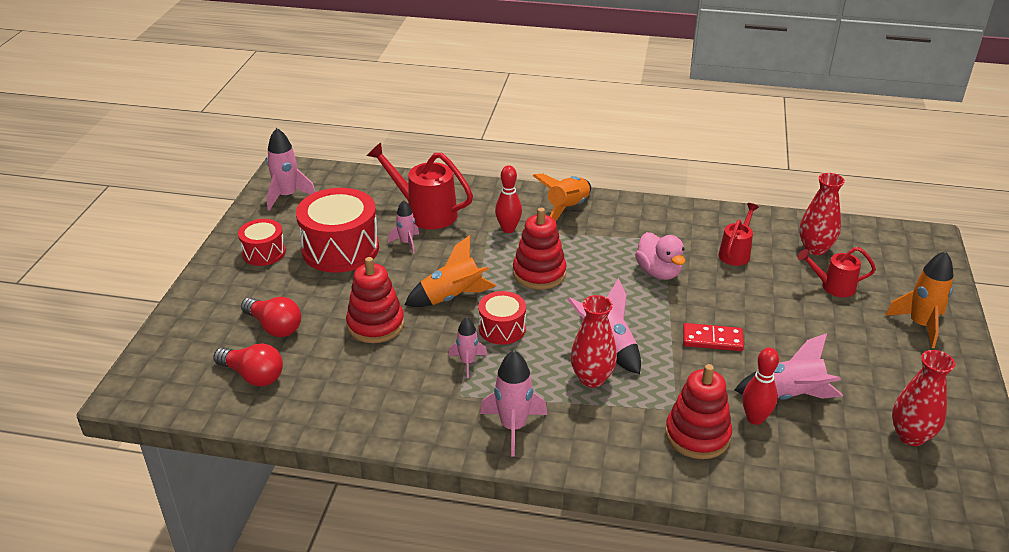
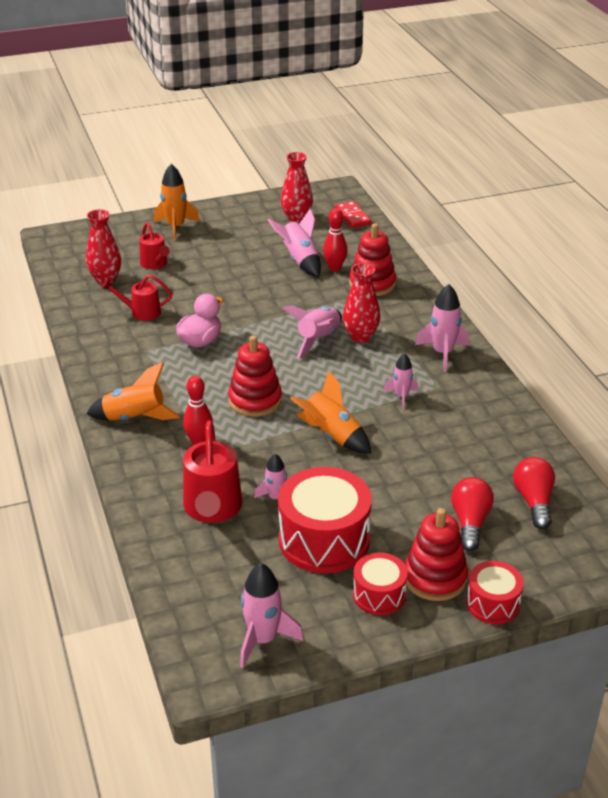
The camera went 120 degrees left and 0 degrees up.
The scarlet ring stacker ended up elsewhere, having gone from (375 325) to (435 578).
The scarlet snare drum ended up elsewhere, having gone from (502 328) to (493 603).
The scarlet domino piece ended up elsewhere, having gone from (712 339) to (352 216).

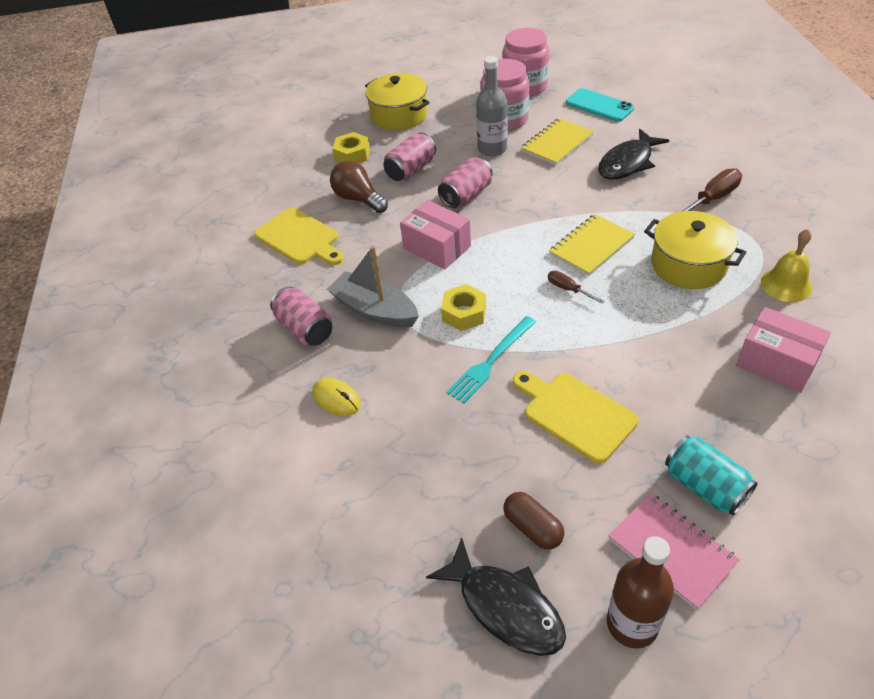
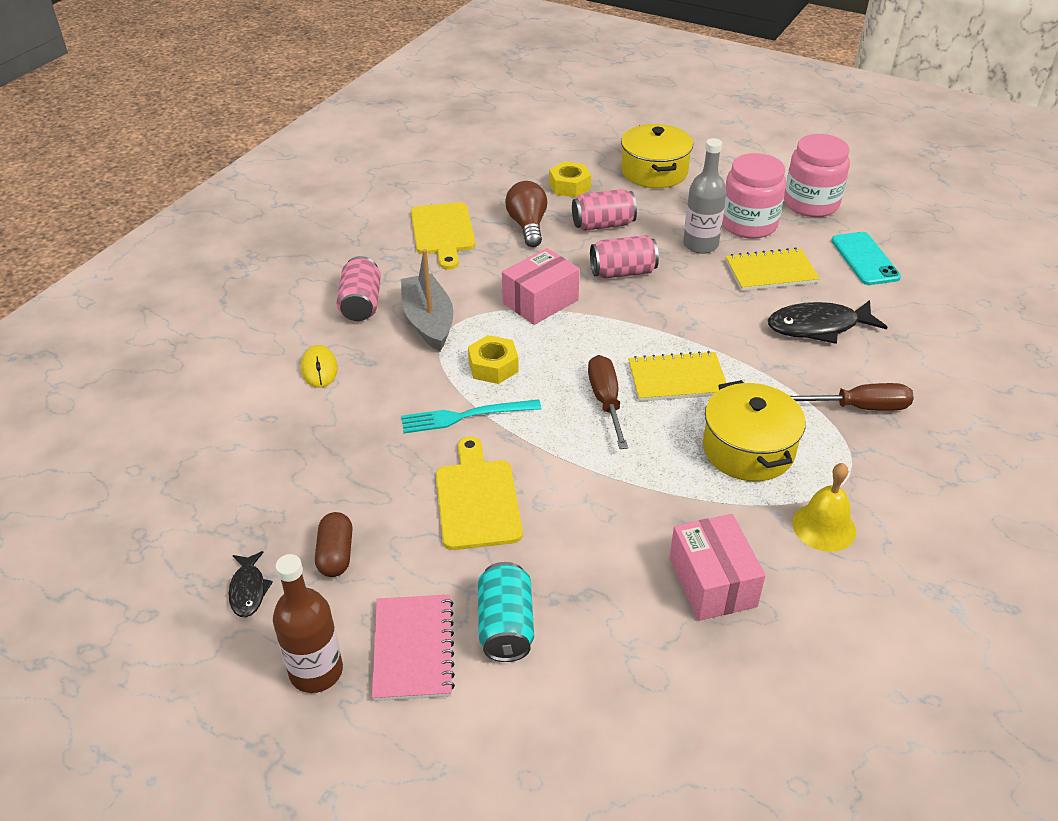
The camera went 35 degrees right and 5 degrees down.
The rose-pink box at (437 247) ended up facing another way, 60 degrees clockwise from before.
The size of the ebony fish figure at (505 607) changed by a factor of 0.54.
The size of the brown flat screwdriver at (568 289) changed by a factor of 1.70.

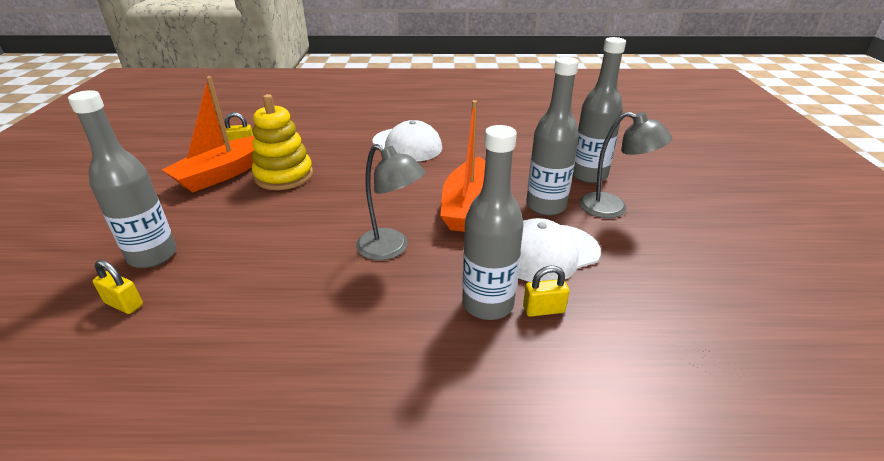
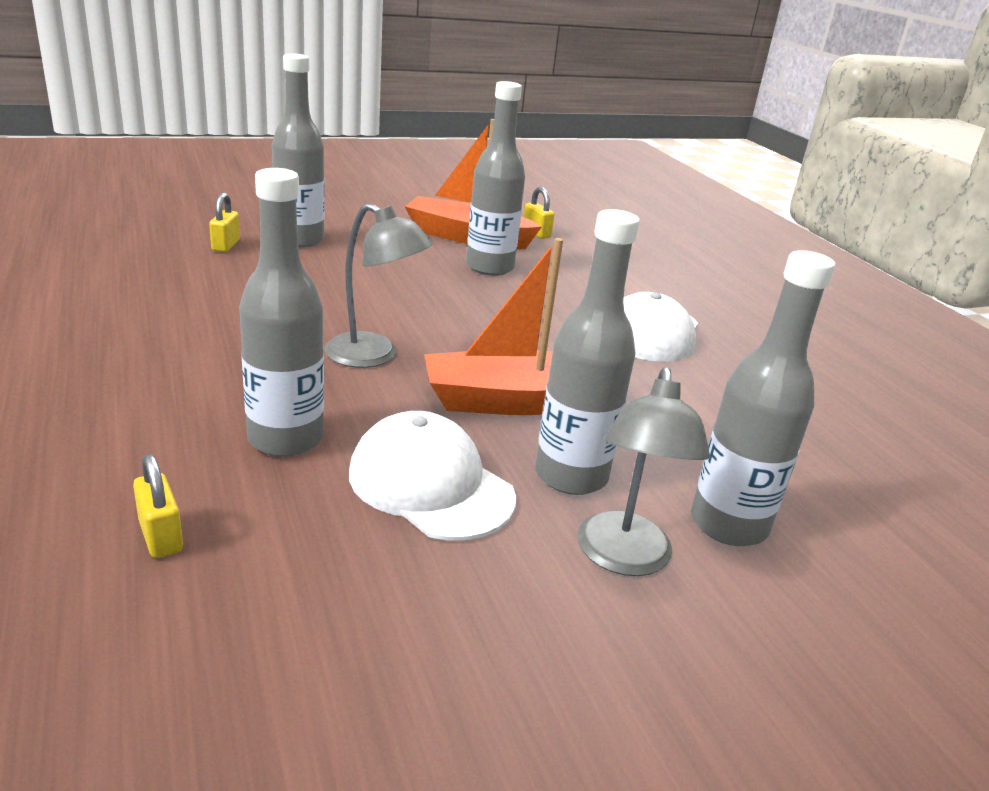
The camera went 65 degrees right and 5 degrees down.
The golden lock ended up elsewhere, having gone from (543 309) to (161 536).
Where the golden ring stacker stood at (284 176), the grey drink bottle came to stand at (489 267).
The grey desk lamp at (391 249) ended up facing another way, 75 degrees counterclockwise from before.

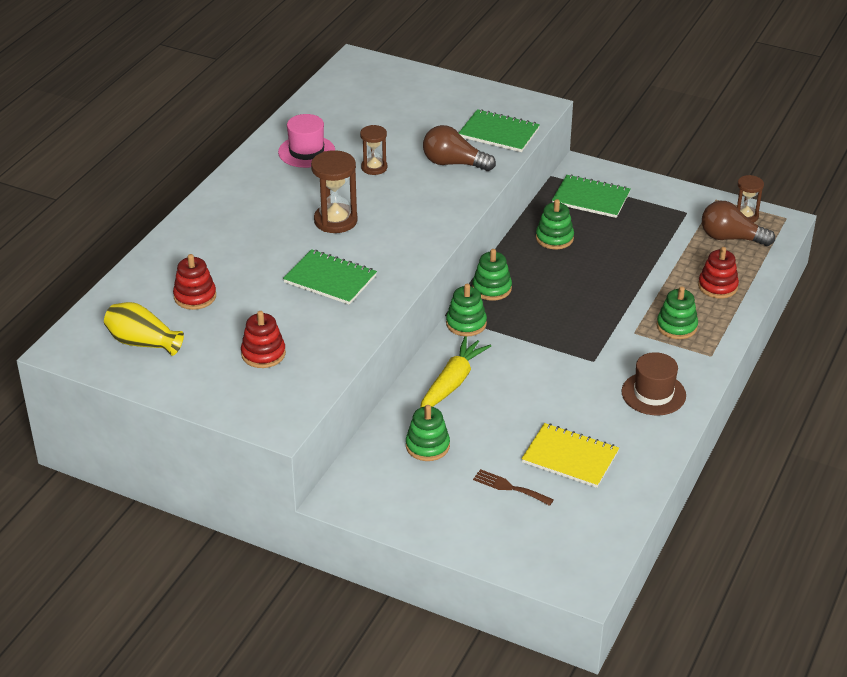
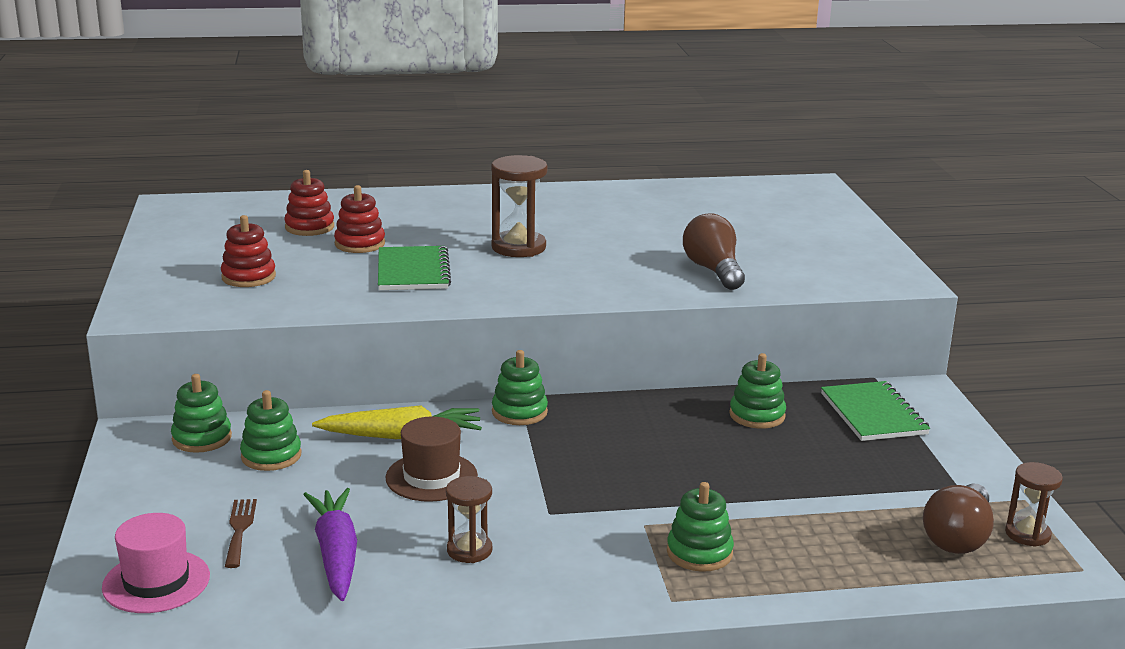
The camera went 55 degrees right and 15 degrees down.
The second view lost the golden flower vase at (142 343).
The second view lost the emerald notepad at (499 133).
The rose-pink hat ended up elsewhere, having gone from (306 151) to (156 582).
The brown hourglass ended up elsewhere, having gone from (374 167) to (469 550).
The emerald ring stacker ended up elsewhere, having gone from (492 288) to (202 438).
The brown hat ended up elsewhere, having gone from (653 394) to (431 477).
The scarlet ring stacker ended up elsewhere, having gone from (717 286) to (360 244).
Where the golden notepad stood at (570 457), the royal purple carrot came to stand at (336 554).
The brown lightbulb at (731 238) ended up facing another way, 135 degrees counterclockwise from before.

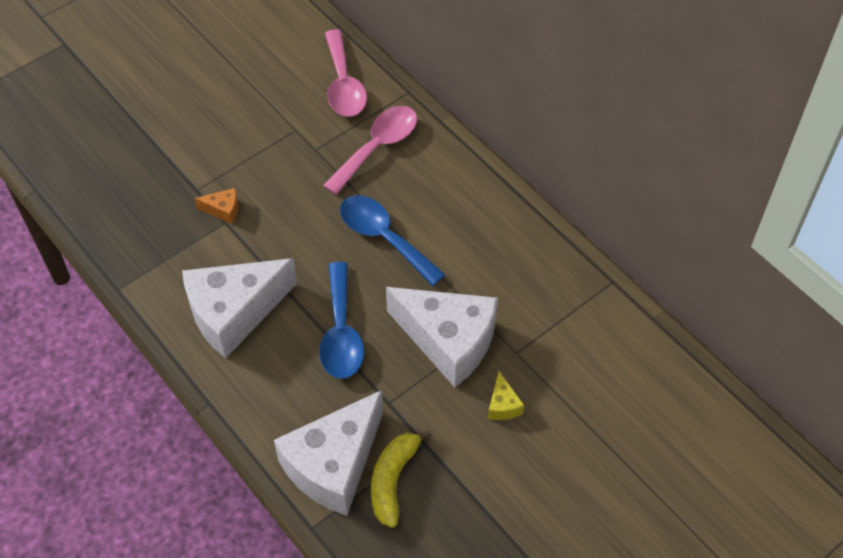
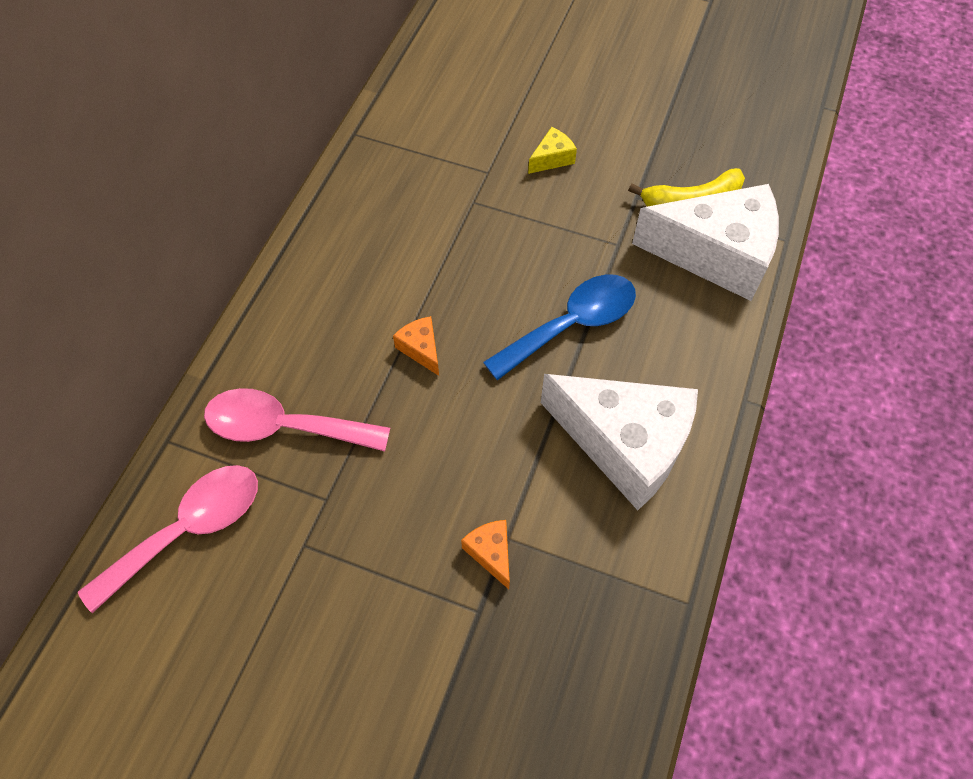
The camera went 120 degrees left and 5 degrees up.
The second view lost the white piece of cheese at (448 341).
Where the cobalt spoon stood at (384 237), the orange piece of cheese came to stand at (421 349).

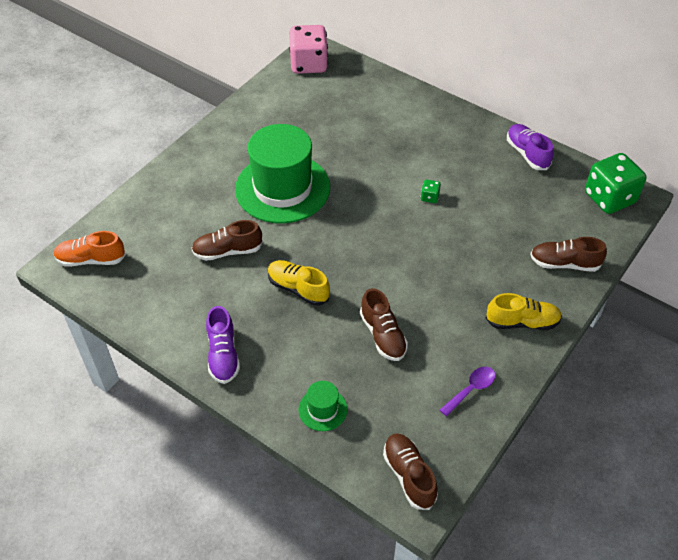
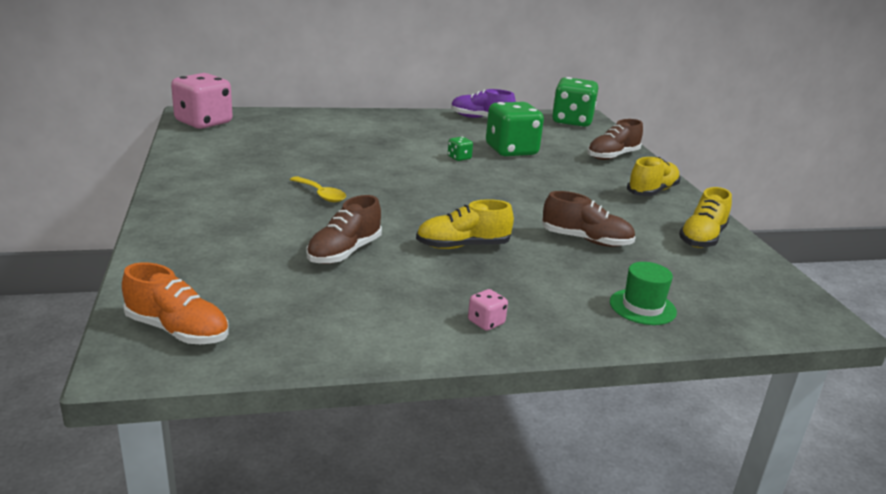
The camera went 50 degrees left and 25 degrees down.
The second view lost the brown sneaker at (409 476).
The second view gained the emerald game die at (511 150).
Where the royal purple sneaker stood at (223 355), the rose-pink game die came to stand at (486 322).
Where the emerald hat stood at (282 188), the golden spoon came to stand at (321 194).
Where the royal purple spoon stood at (471 389), the golden sneaker came to stand at (702 238).
The orange sneaker at (91 259) ended up facing another way, 105 degrees counterclockwise from before.

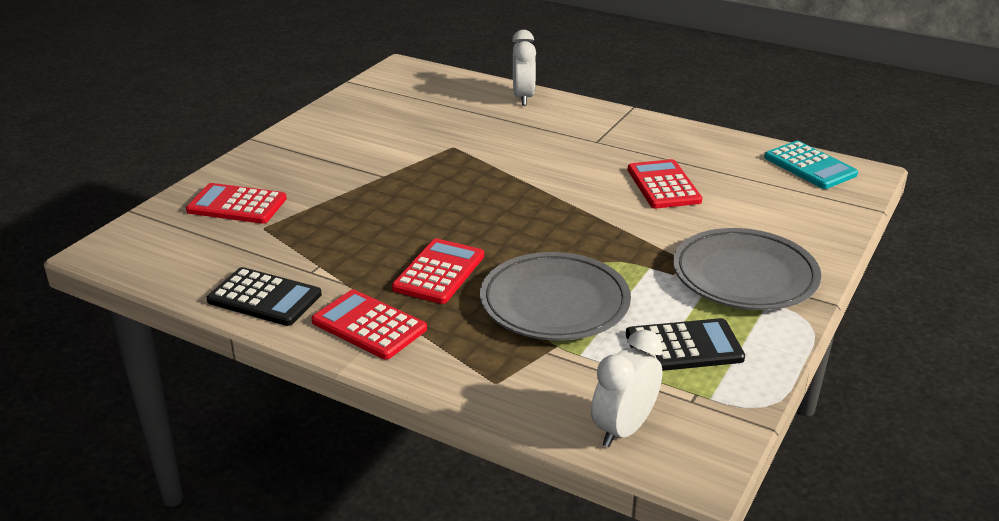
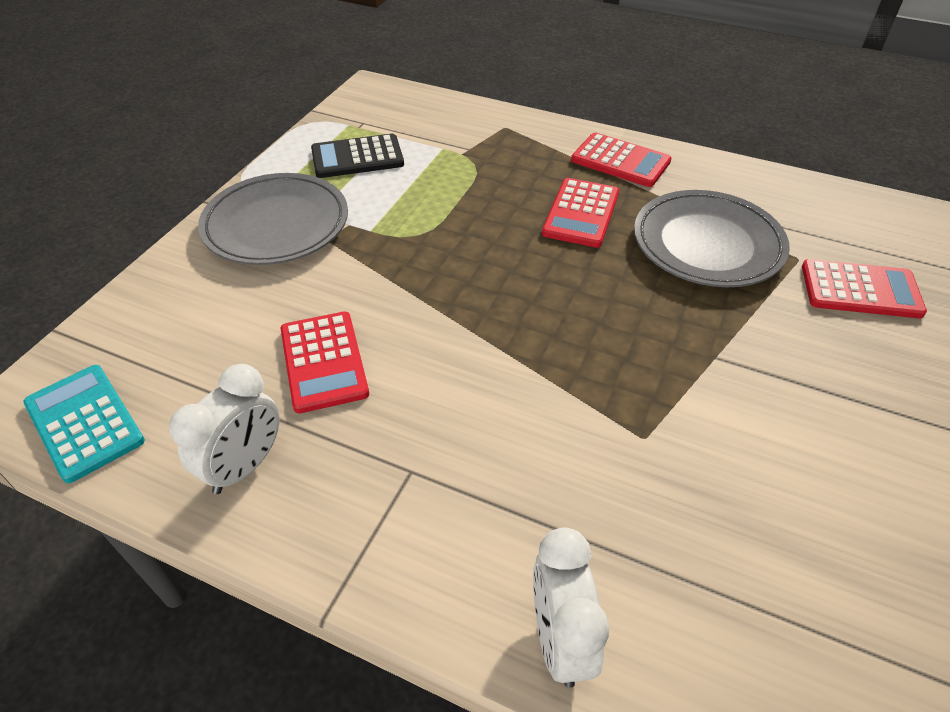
The camera went 175 degrees right and 15 degrees up.
The second view lost the ebony adding machine at (264 298).
The grey flat dish ended up elsewhere, having gone from (554 303) to (707 244).
The white alarm clock ended up elsewhere, having gone from (623 429) to (245 466).

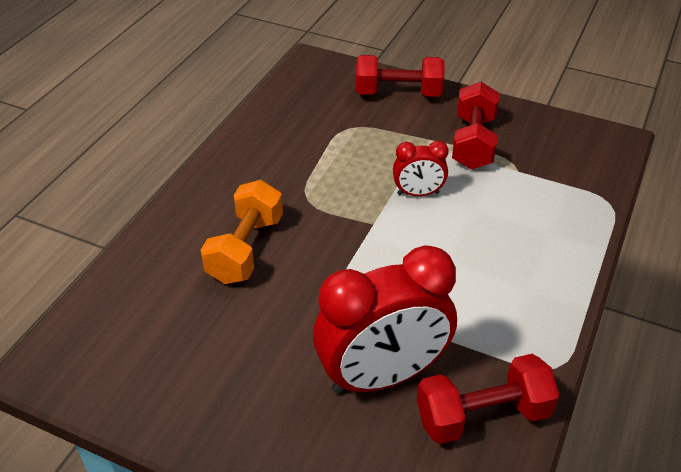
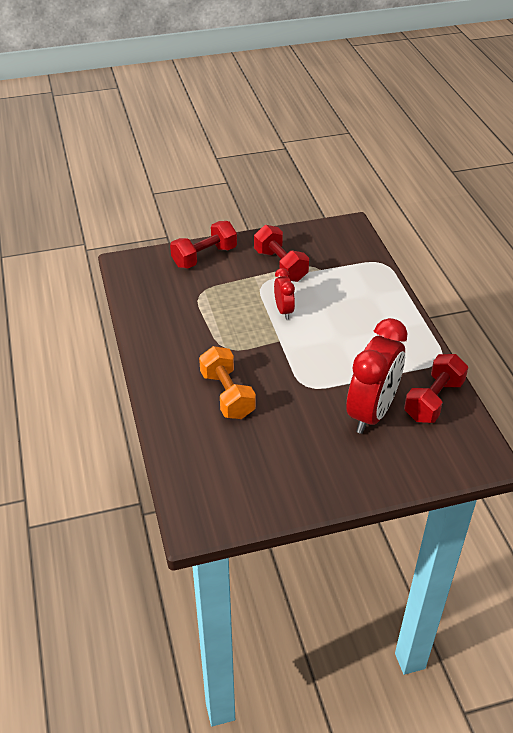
The camera went 40 degrees left and 0 degrees up.
The scarlet alarm clock at (418 193) ended up facing another way, 60 degrees counterclockwise from before.

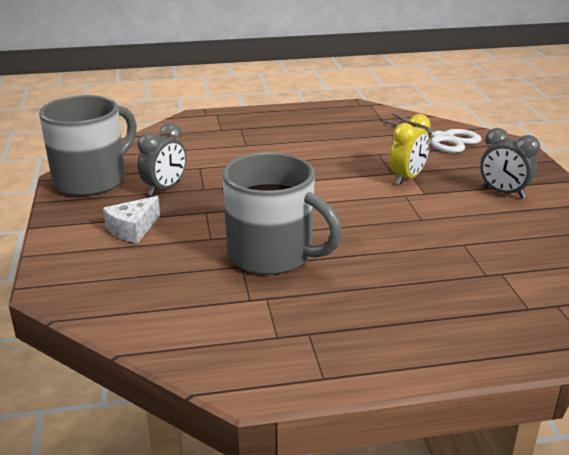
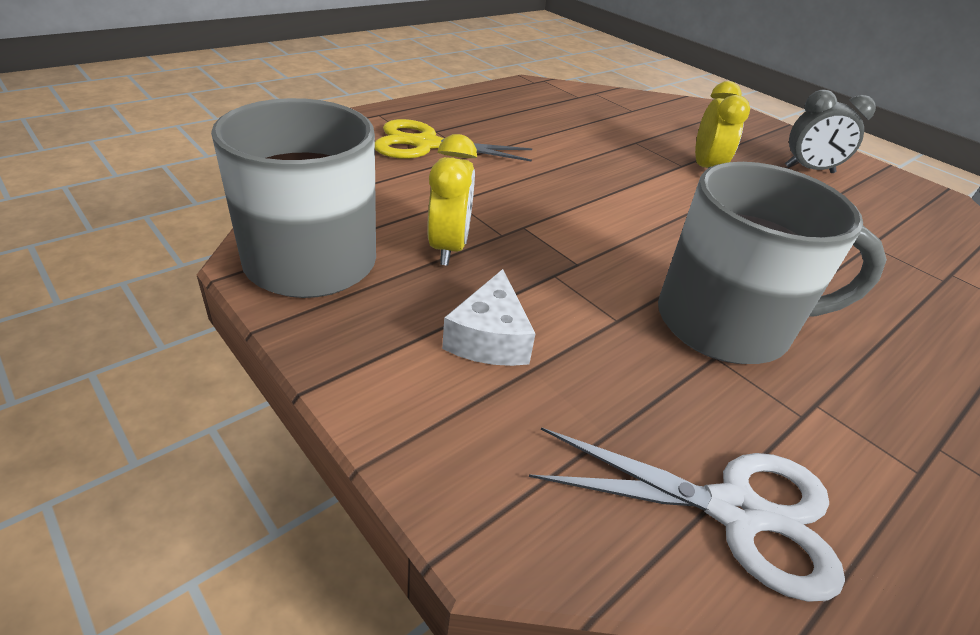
The camera went 35 degrees left and 10 degrees up.
The second view gained the golden pair of scissors at (426 145).
The white pair of scissors ended up elsewhere, having gone from (442 138) to (734 511).
What was the grey alarm clock at (164 188) turned into the golden alarm clock at (448 248).

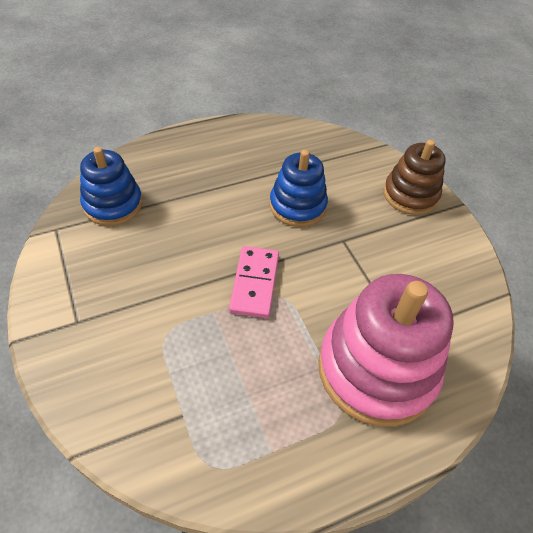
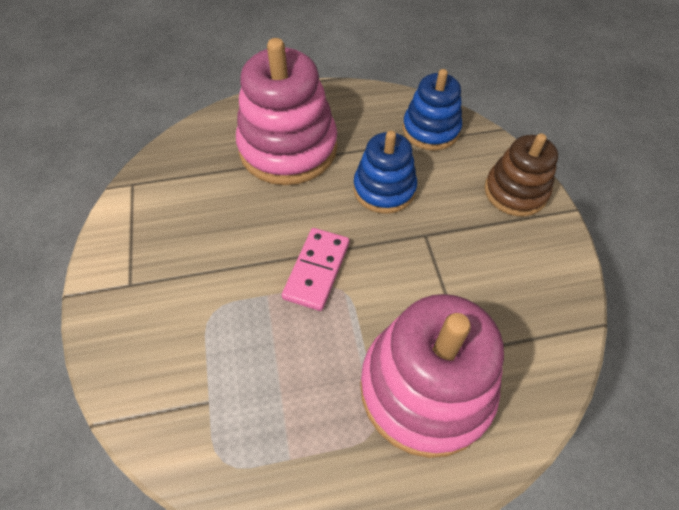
The camera went 15 degrees right and 5 degrees up.
The second view gained the rose-pink ring stacker at (288 148).
The cobalt ring stacker ended up elsewhere, having gone from (113 204) to (430 130).

